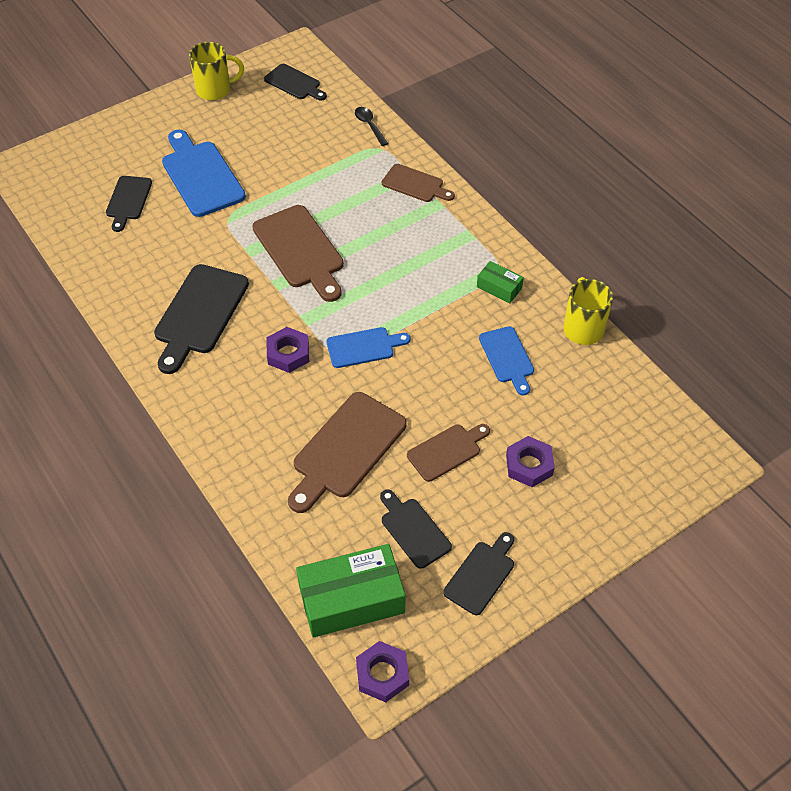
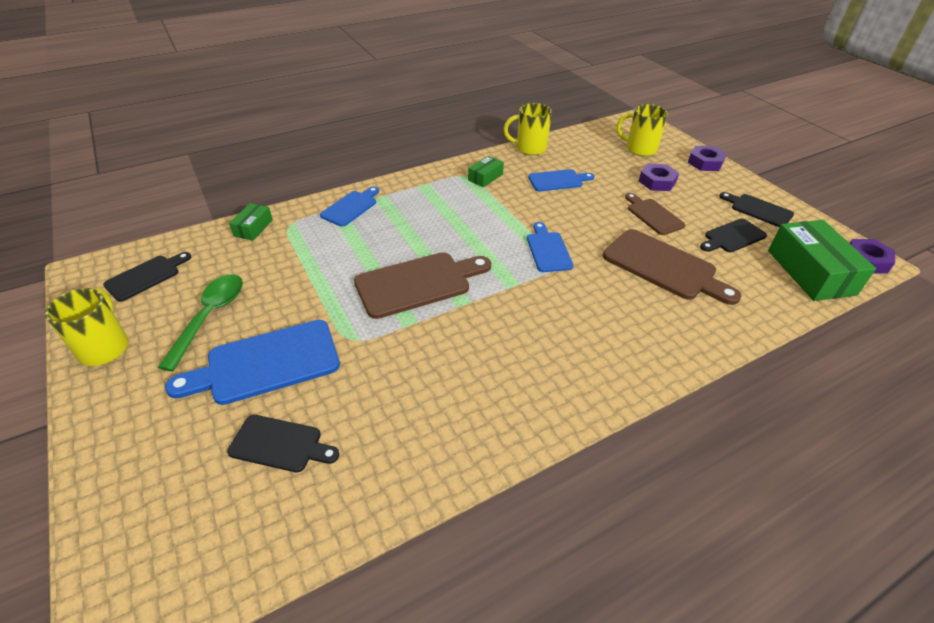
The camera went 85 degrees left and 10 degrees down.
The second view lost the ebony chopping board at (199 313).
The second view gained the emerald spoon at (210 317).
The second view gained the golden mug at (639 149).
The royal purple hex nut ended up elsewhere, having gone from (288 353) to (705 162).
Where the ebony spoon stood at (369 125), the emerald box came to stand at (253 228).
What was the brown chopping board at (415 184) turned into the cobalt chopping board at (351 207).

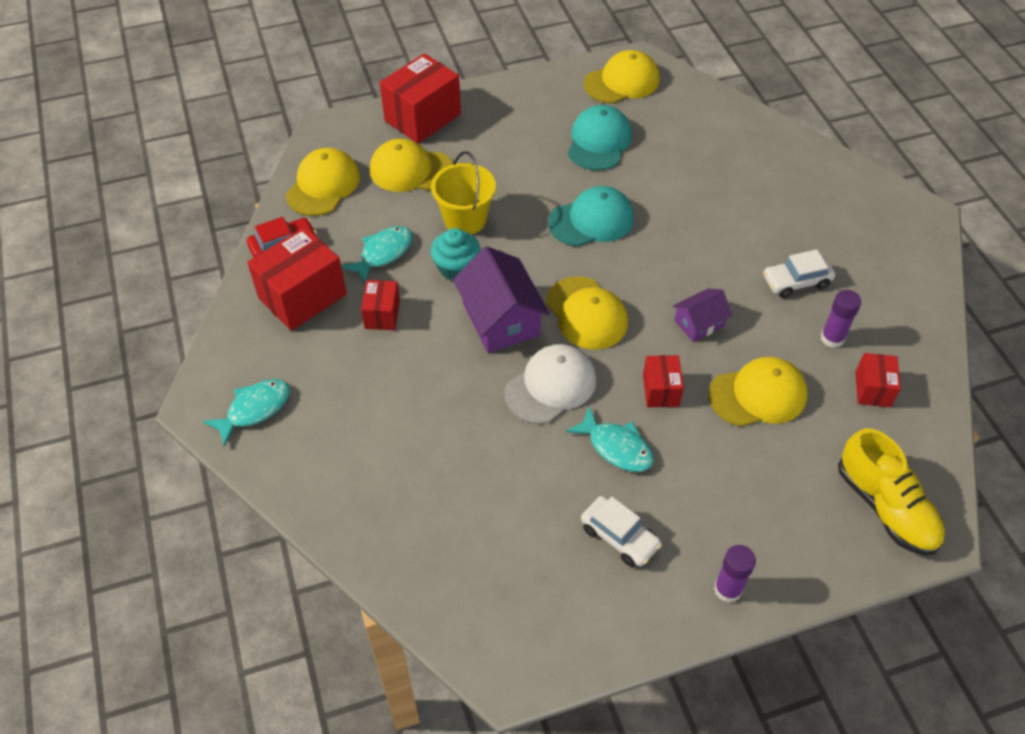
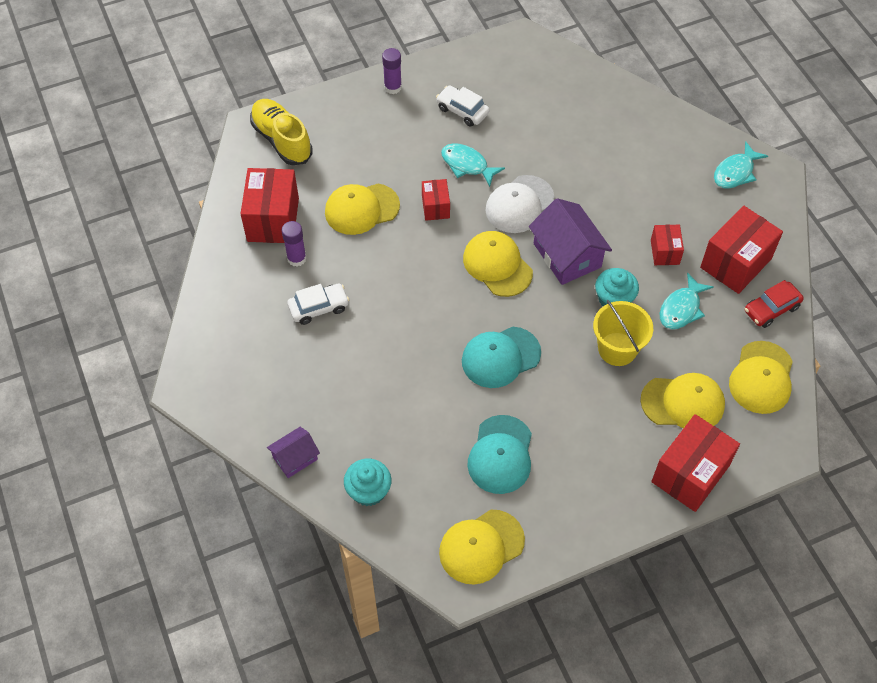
The camera went 175 degrees right and 5 degrees up.
The second view gained the aqua cupcake at (368 491).
The royal purple toy house ended up elsewhere, having gone from (699 323) to (295 458).
The size of the scarlet box at (872 389) changed by a factor of 1.84.

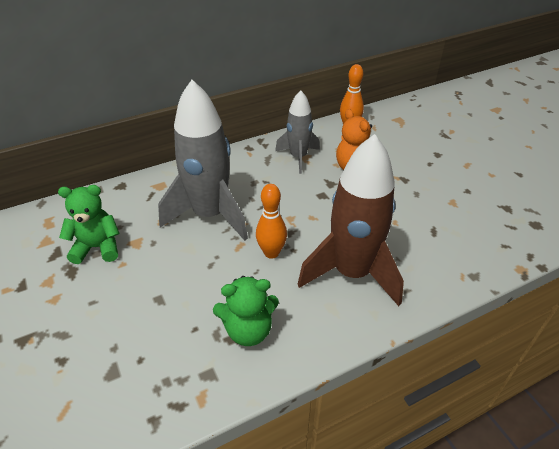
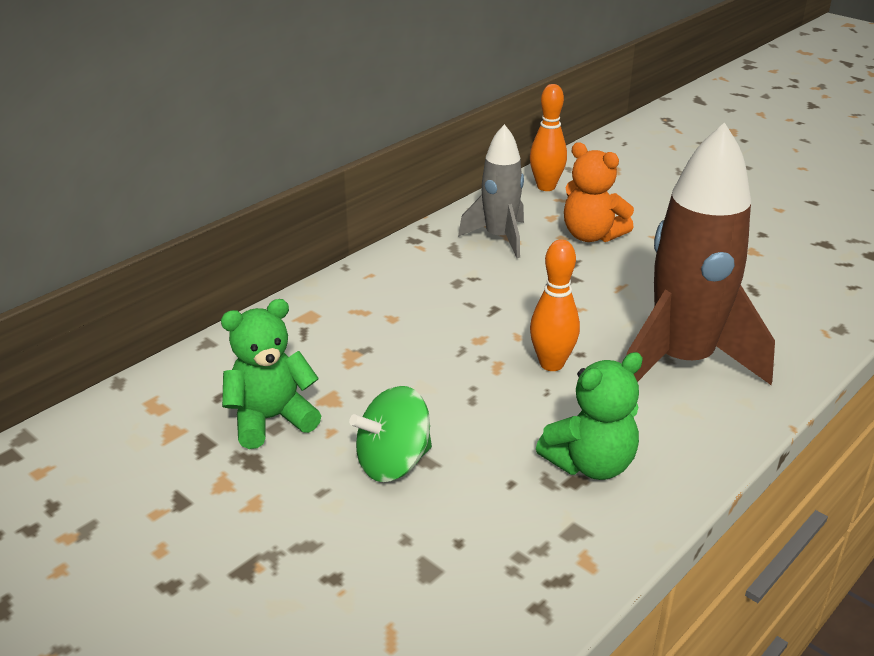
The camera went 20 degrees left and 10 degrees down.
The second view lost the grey spaceship at (210 215).
The second view gained the emerald whirligig at (393 462).

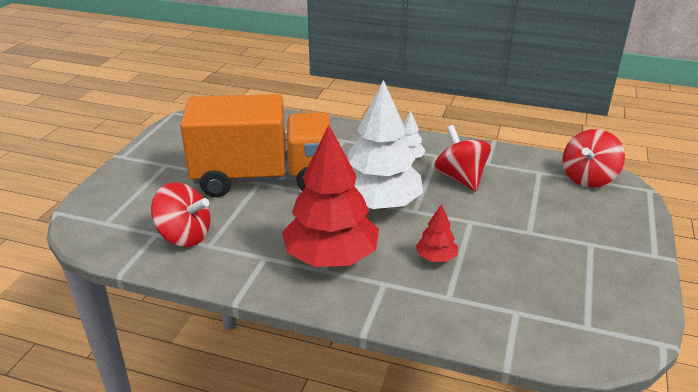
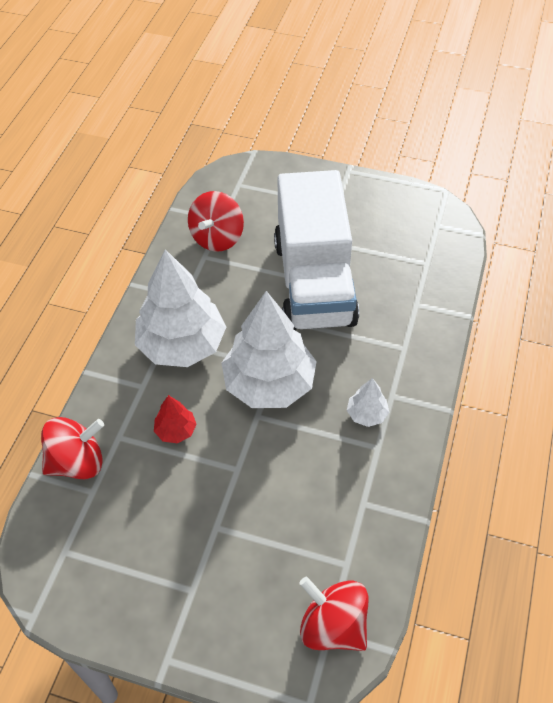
The camera went 90 degrees right and 20 degrees up.
The scarlet whirligig ended up elsewhere, having gone from (460 178) to (77 462).
What was the orange lorry at (264 178) turned into the white lorry at (314 282).
What was the scarlet fir tree at (331 257) turned into the white fir tree at (182 345).

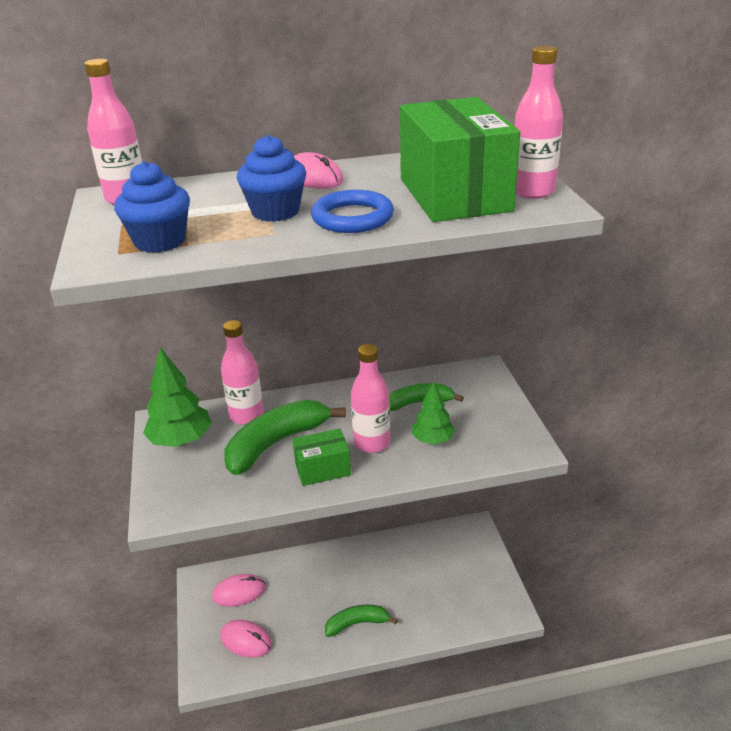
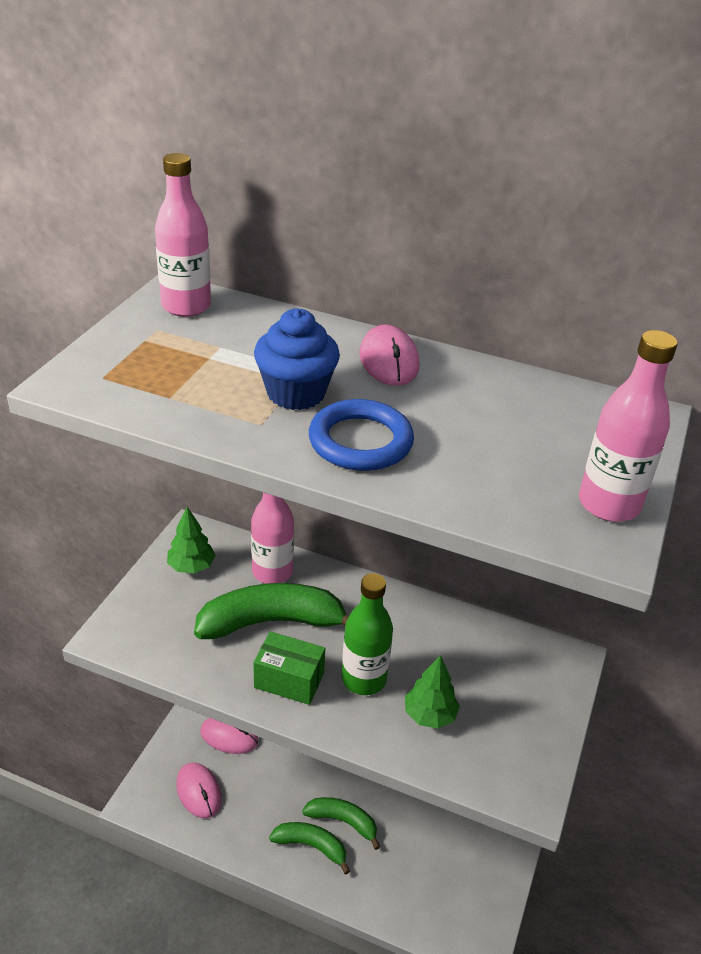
The camera went 30 degrees right and 5 degrees up.
The second view lost the cobalt cupcake at (160 241).
The second view lost the emerald box at (454 195).
The emerald toy banana ended up elsewhere, having gone from (419 403) to (343 821).
What was the rose-pink drink bottle at (372 443) turned into the emerald drink bottle at (364 679).
The size of the emerald fir tree at (181 440) changed by a factor of 0.64.

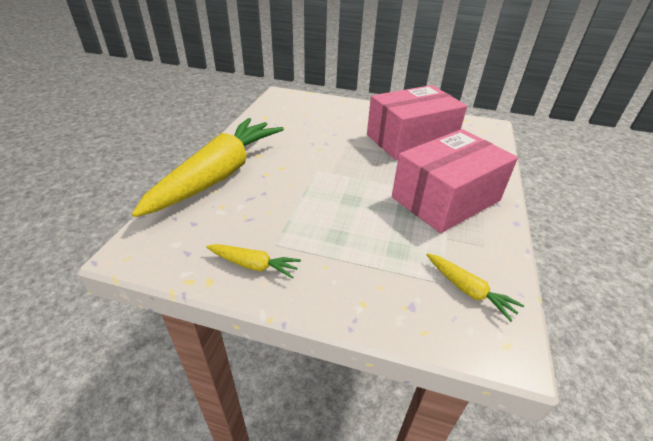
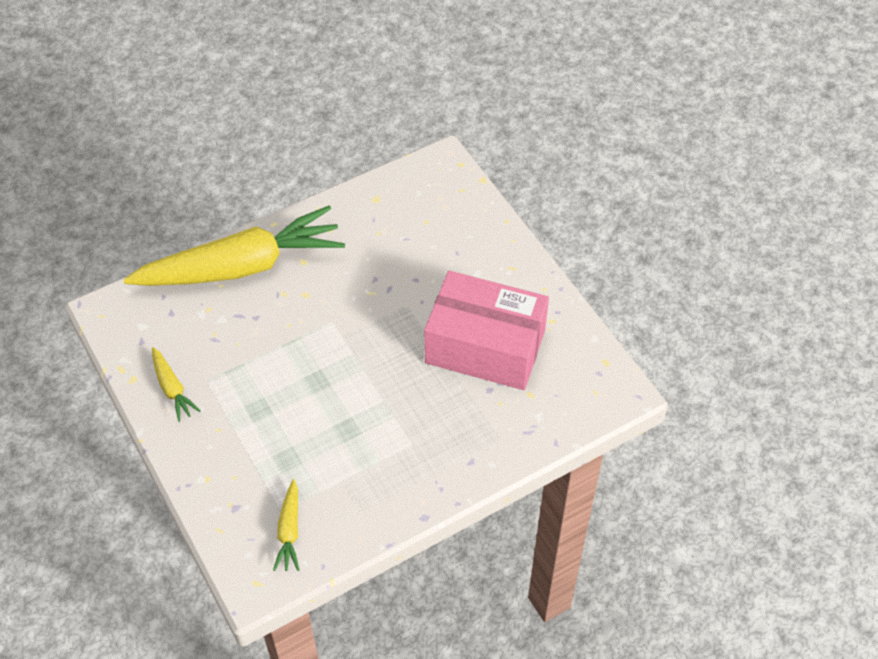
The camera went 45 degrees right and 15 degrees up.
The second view lost the rose-pink box at (446 199).

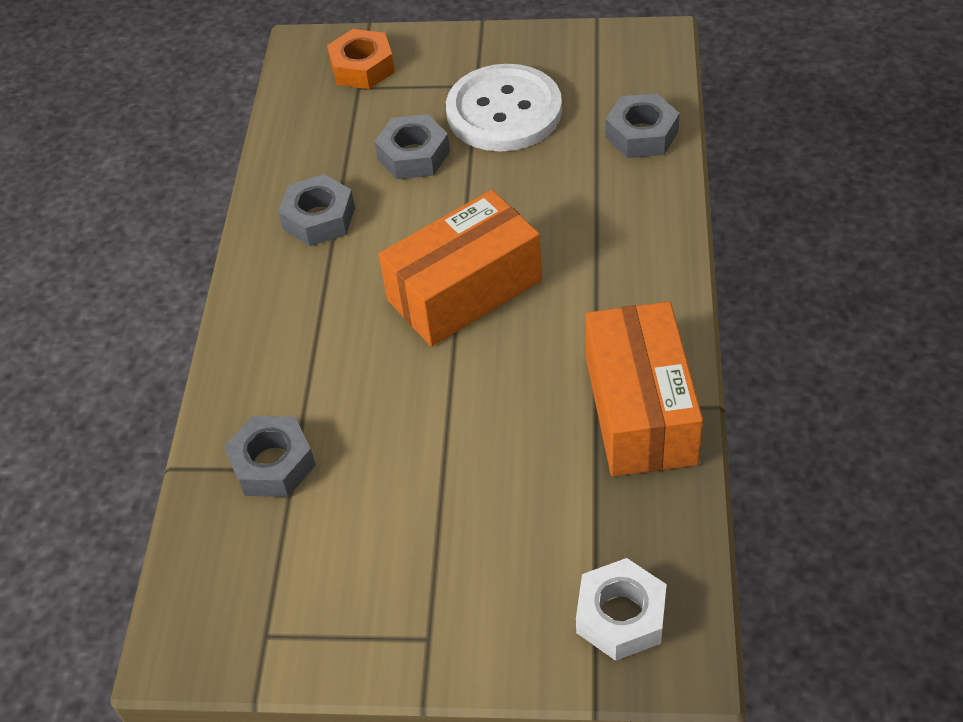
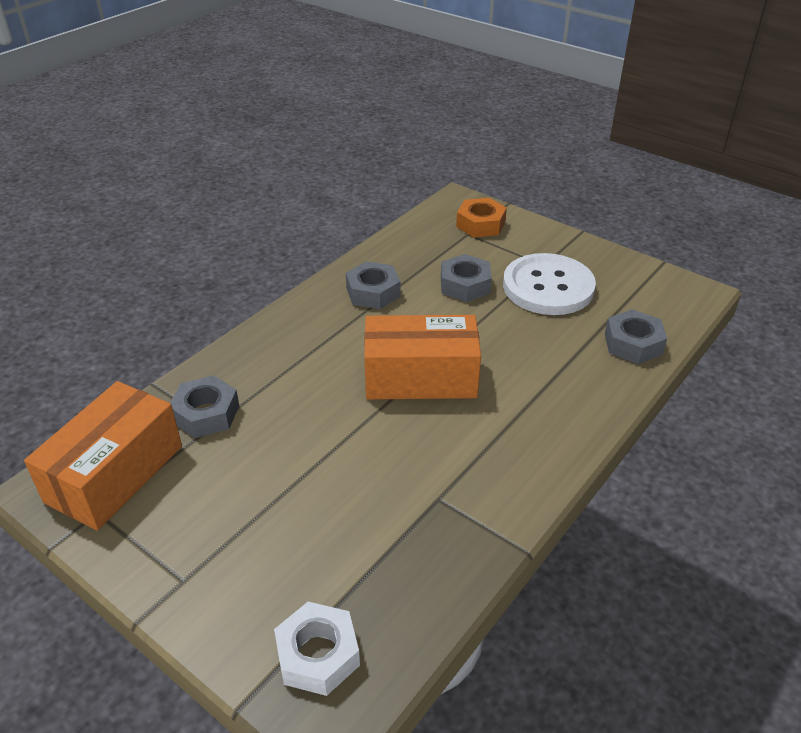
The camera went 30 degrees right and 10 degrees down.
The orange box ended up elsewhere, having gone from (640 410) to (115 474).

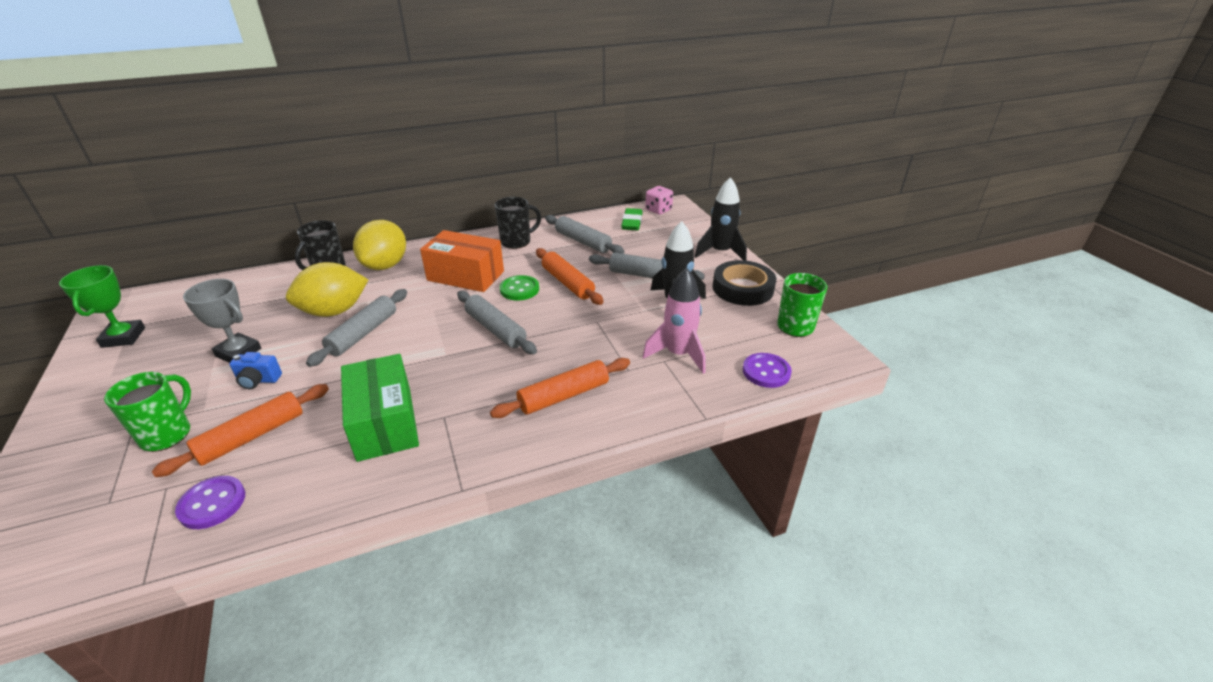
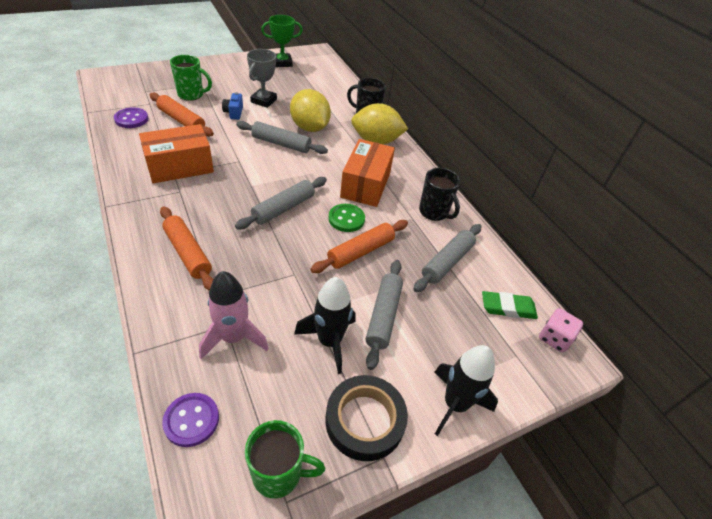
The camera went 80 degrees right and 10 degrees up.
What was the emerald box at (384 423) turned into the orange box at (180 166).

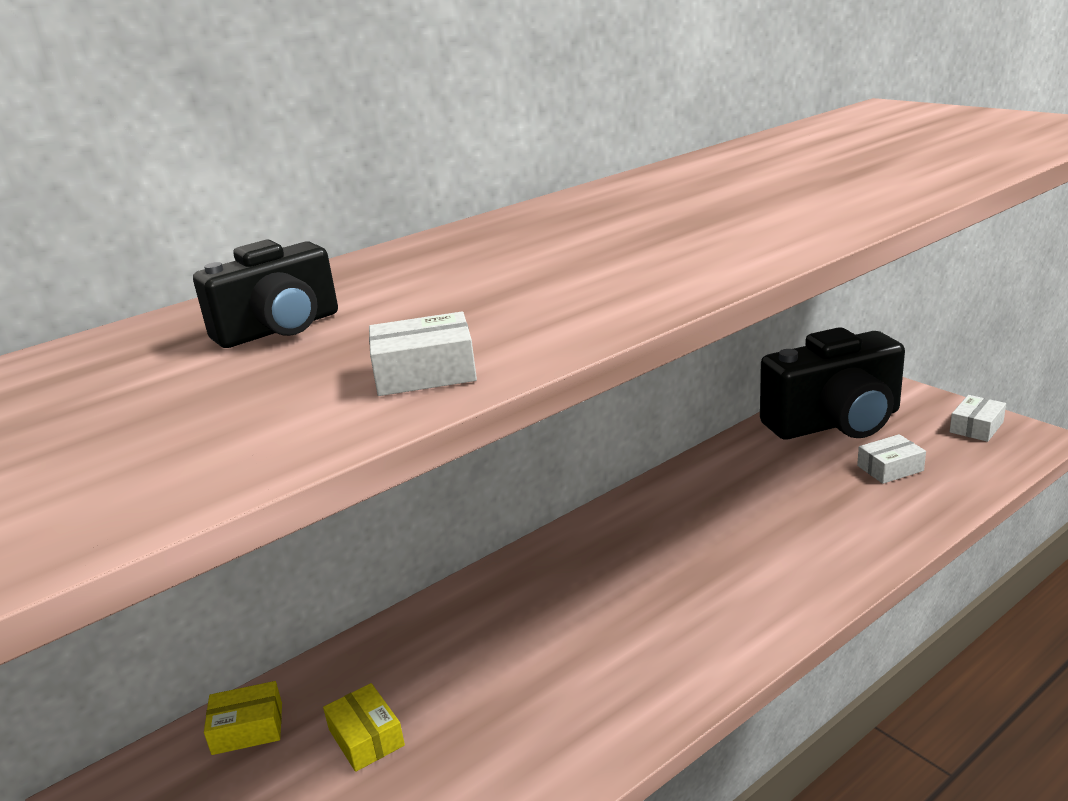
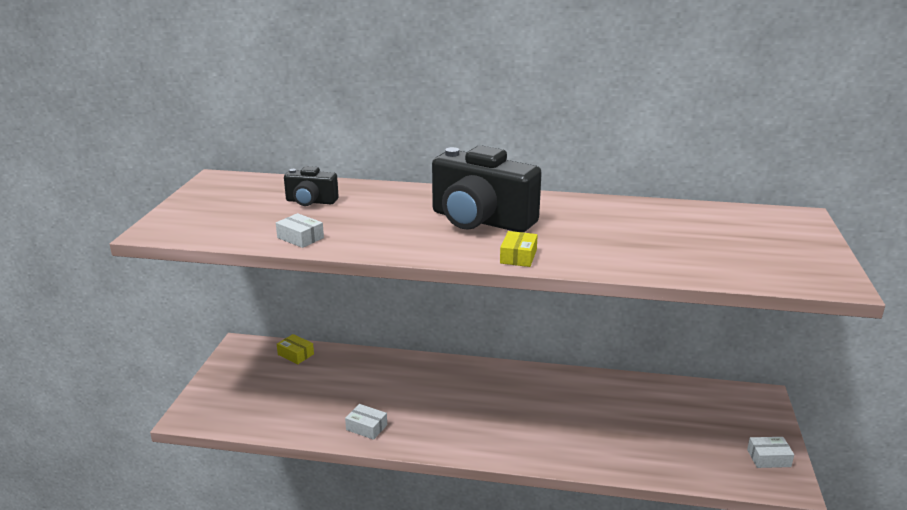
The camera went 45 degrees right and 0 degrees up.
The golden box ended up elsewhere, having gone from (366 737) to (518 256).
The ebony compact camera ended up elsewhere, having gone from (835 423) to (480 220).
The white box ended up elsewhere, having gone from (890 468) to (366 427).

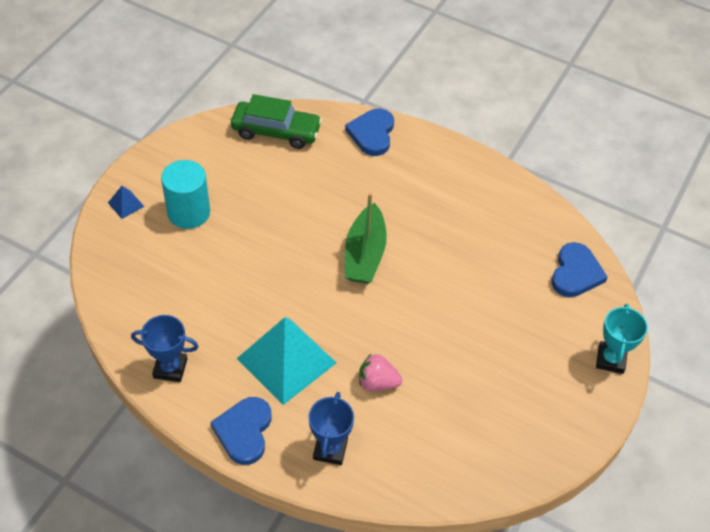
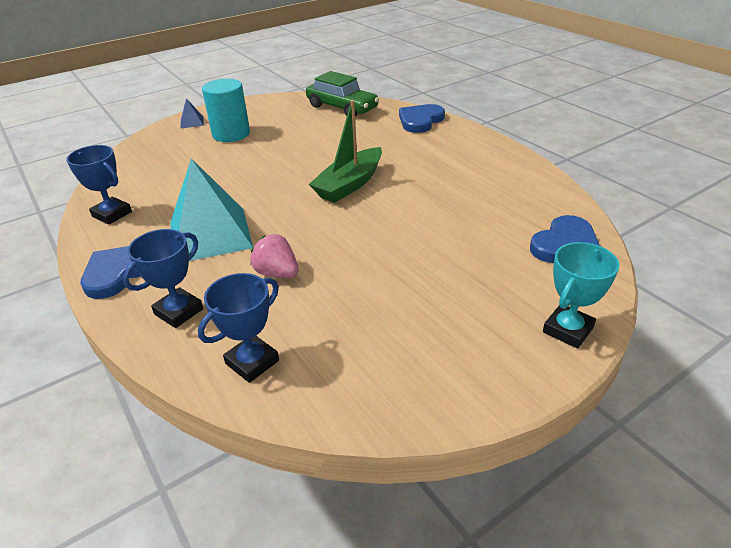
The camera went 30 degrees right and 15 degrees down.
The second view gained the cobalt trophy at (252 362).

